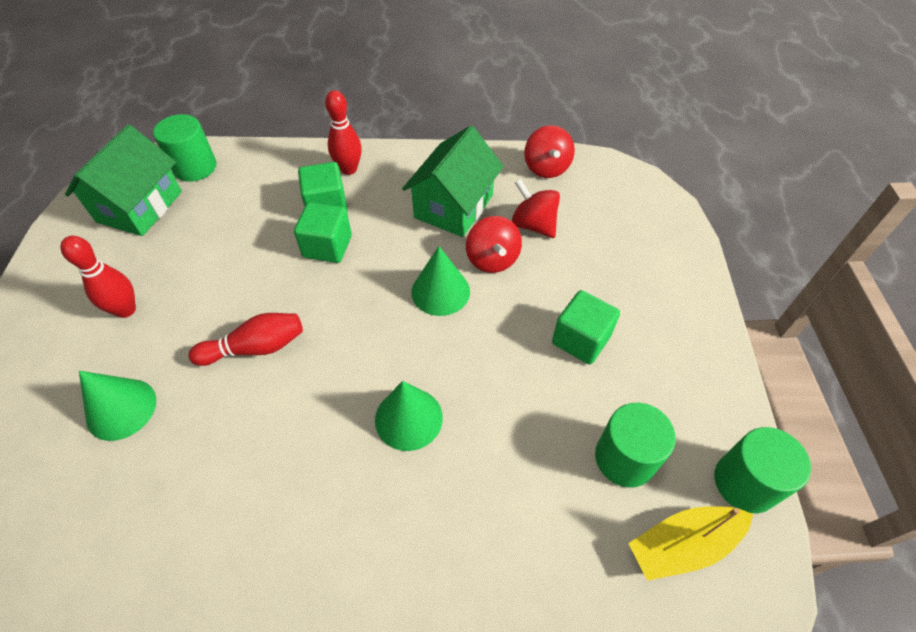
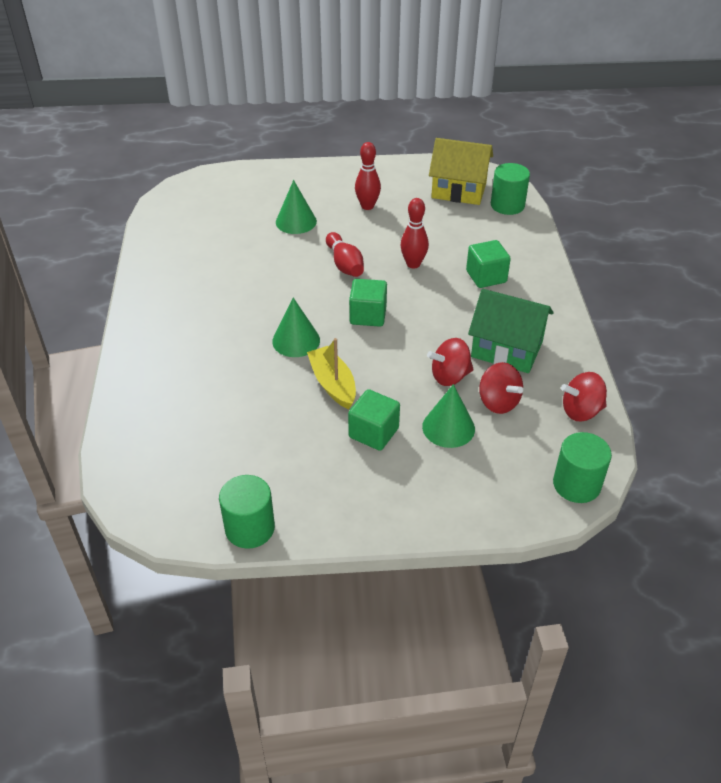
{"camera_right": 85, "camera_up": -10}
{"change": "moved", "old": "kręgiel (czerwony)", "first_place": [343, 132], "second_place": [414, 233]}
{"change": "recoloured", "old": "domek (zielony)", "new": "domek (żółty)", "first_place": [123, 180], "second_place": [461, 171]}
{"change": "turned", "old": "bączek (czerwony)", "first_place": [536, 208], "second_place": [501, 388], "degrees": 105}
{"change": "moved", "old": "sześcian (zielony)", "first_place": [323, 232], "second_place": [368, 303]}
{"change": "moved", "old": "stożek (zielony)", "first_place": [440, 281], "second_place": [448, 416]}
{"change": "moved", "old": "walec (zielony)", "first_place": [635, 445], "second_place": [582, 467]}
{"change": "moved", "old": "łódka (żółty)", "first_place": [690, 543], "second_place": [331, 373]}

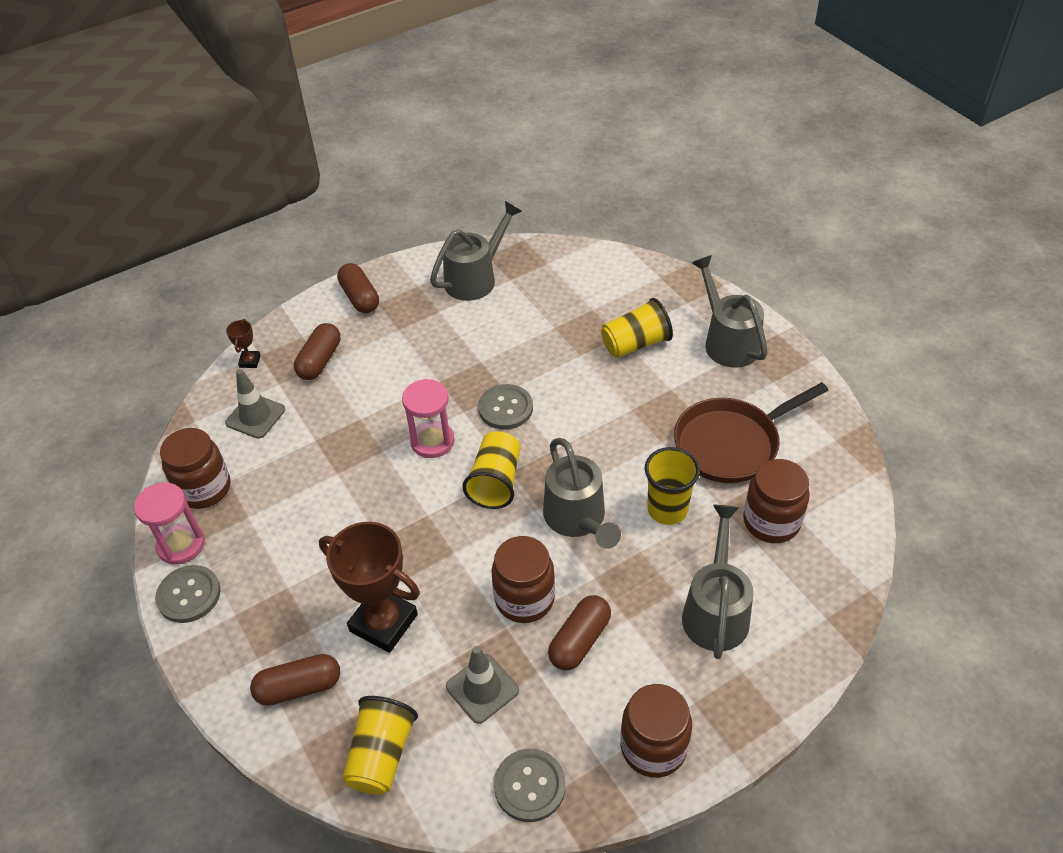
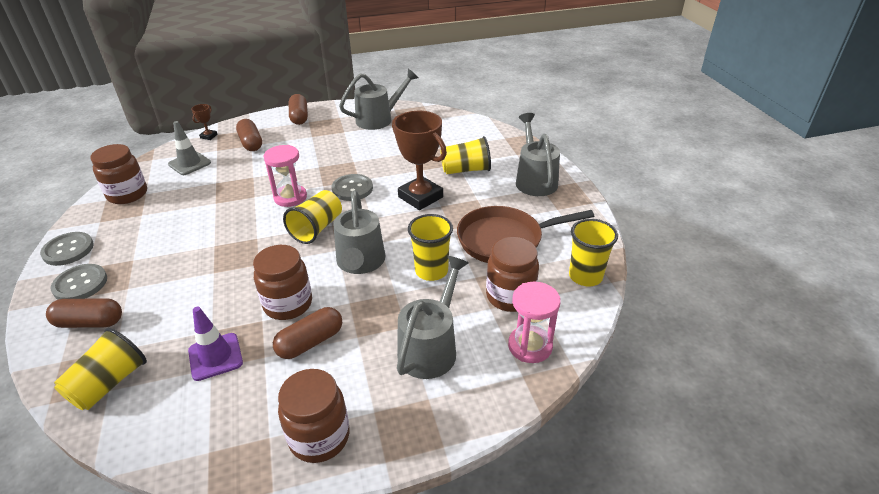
{"camera_right": 15, "camera_up": -10}
{"change": "turned", "old": "kapsułka (brązowy)", "first_place": [317, 351], "second_place": [249, 135], "degrees": -60}
{"change": "moved", "old": "klepsydra (różowy)", "first_place": [169, 523], "second_place": [534, 322]}
{"change": "moved", "old": "puchar (brązowy)", "first_place": [369, 587], "second_place": [419, 160]}
{"change": "recoloured", "old": "pachołek (szary)", "new": "pachołek (fioletowy)", "first_place": [482, 685], "second_place": [215, 344]}
{"change": "moved", "old": "guzik (szary)", "first_place": [530, 785], "second_place": [79, 282]}
{"change": "added", "new": "szklanka (żółty)", "second_place": [593, 252]}

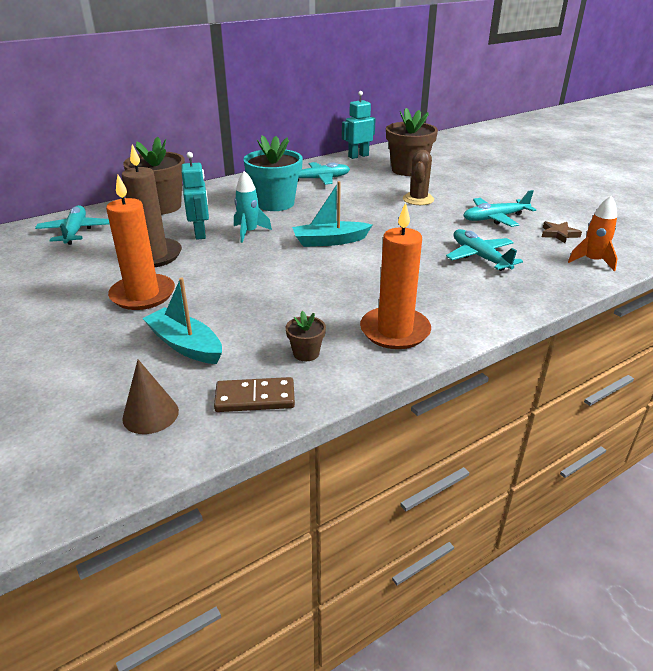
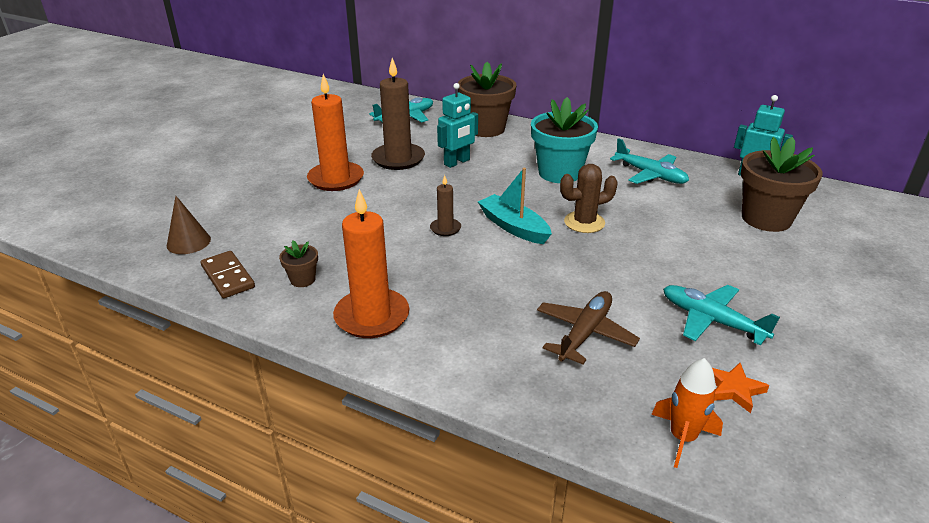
{"camera_right": 60, "camera_up": 0}
{"change": "moved", "old": "kaktus (brązowy)", "first_place": [418, 177], "second_place": [589, 198]}
{"change": "removed", "old": "rakieta (turkusowy)", "first_place": [253, 207]}
{"change": "recoloured", "old": "gwiazda (brązowy)", "new": "gwiazda (pomarańczowy)", "first_place": [562, 232], "second_place": [741, 388]}
{"change": "recoloured", "old": "samolot (turkusowy)", "new": "samolot (brązowy)", "first_place": [484, 250], "second_place": [588, 328]}
{"change": "removed", "old": "łódka (turkusowy)", "first_place": [182, 321]}
{"change": "added", "new": "świeca (brązowy)", "second_place": [445, 205]}

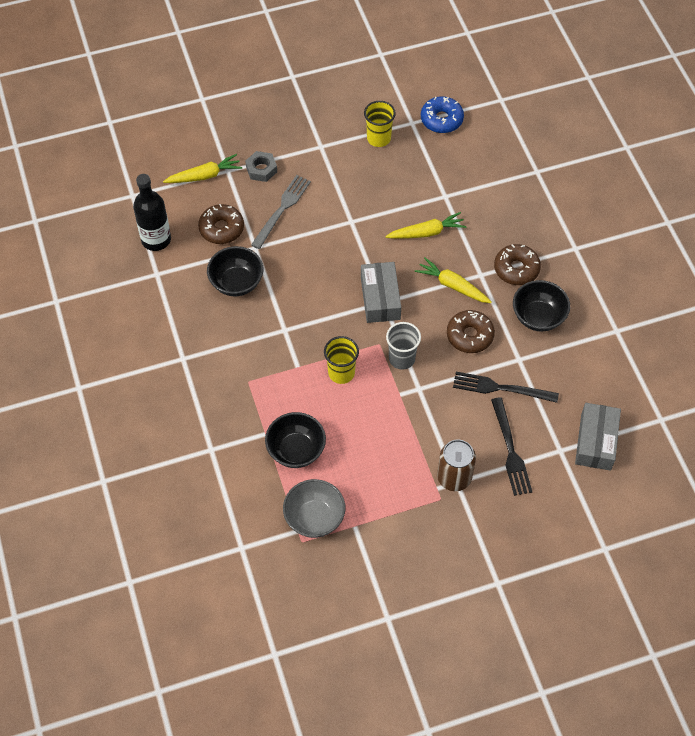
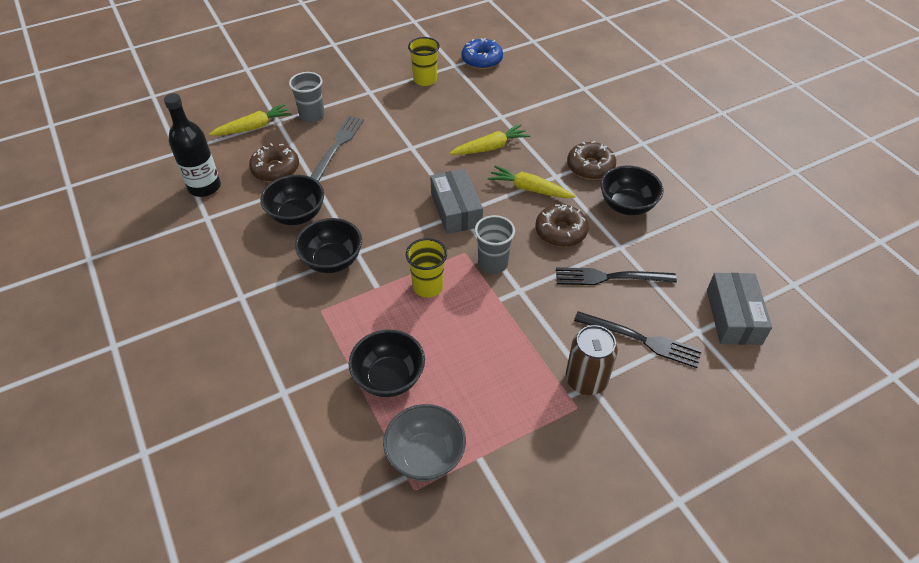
{"camera_right": -10, "camera_up": -10}
{"change": "replaced", "old": "nakrętka (szary)", "new": "szklanka (szary)", "first_place": [261, 166], "second_place": [307, 97]}
{"change": "turned", "old": "widelec (czarny)", "first_place": [511, 446], "second_place": [638, 339], "degrees": -45}
{"change": "added", "new": "miska (czarny)", "second_place": [328, 245]}

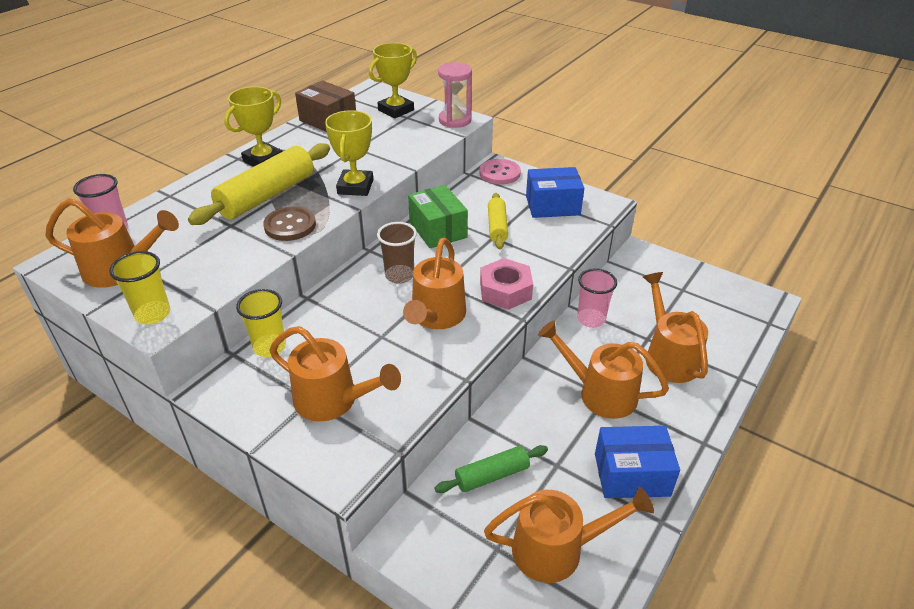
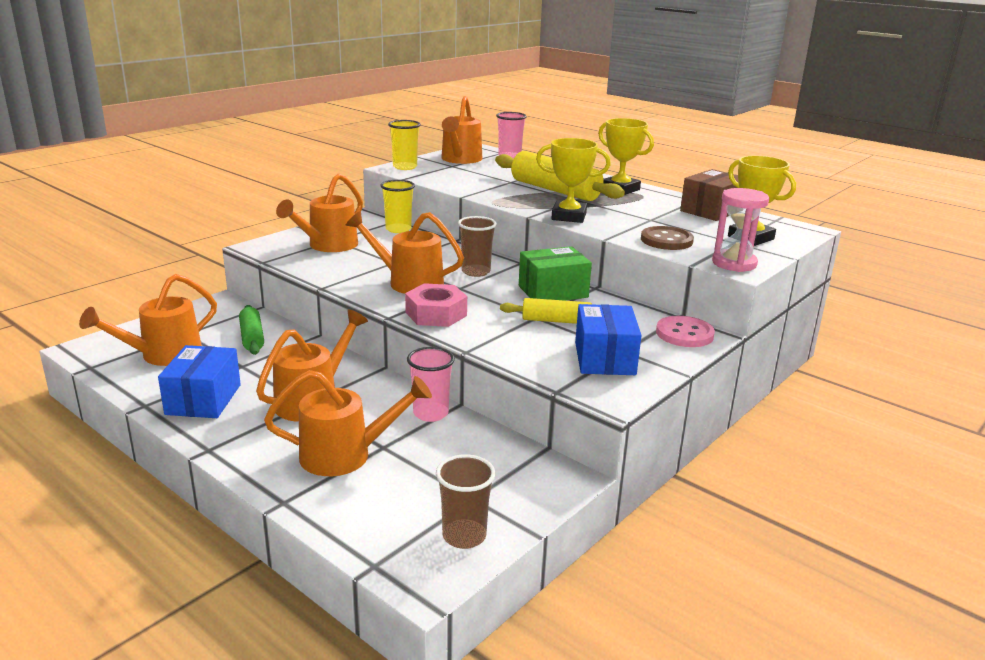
{"camera_right": 95, "camera_up": -15}
{"change": "moved", "old": "guzik (brązowy)", "first_place": [289, 224], "second_place": [667, 238]}
{"change": "turned", "old": "konewka (pomarańczowy)", "first_place": [569, 535], "second_place": [148, 320], "degrees": 45}
{"change": "added", "new": "szklanka (brązowy)", "second_place": [466, 501]}

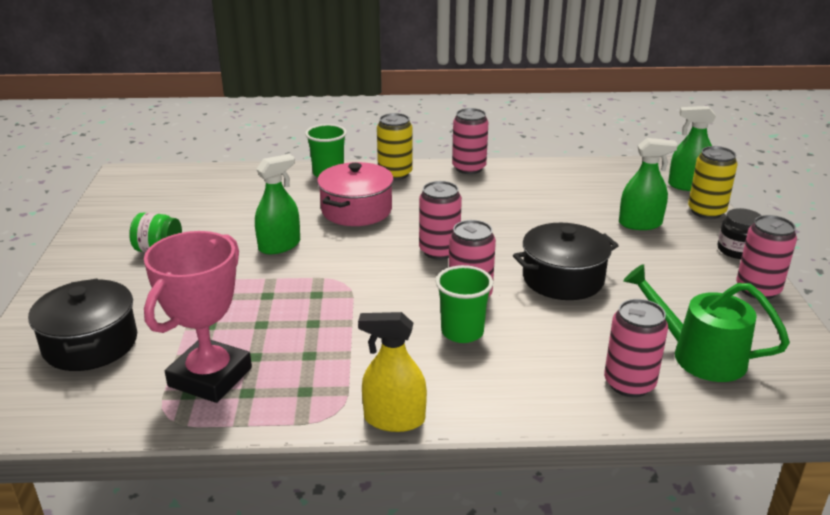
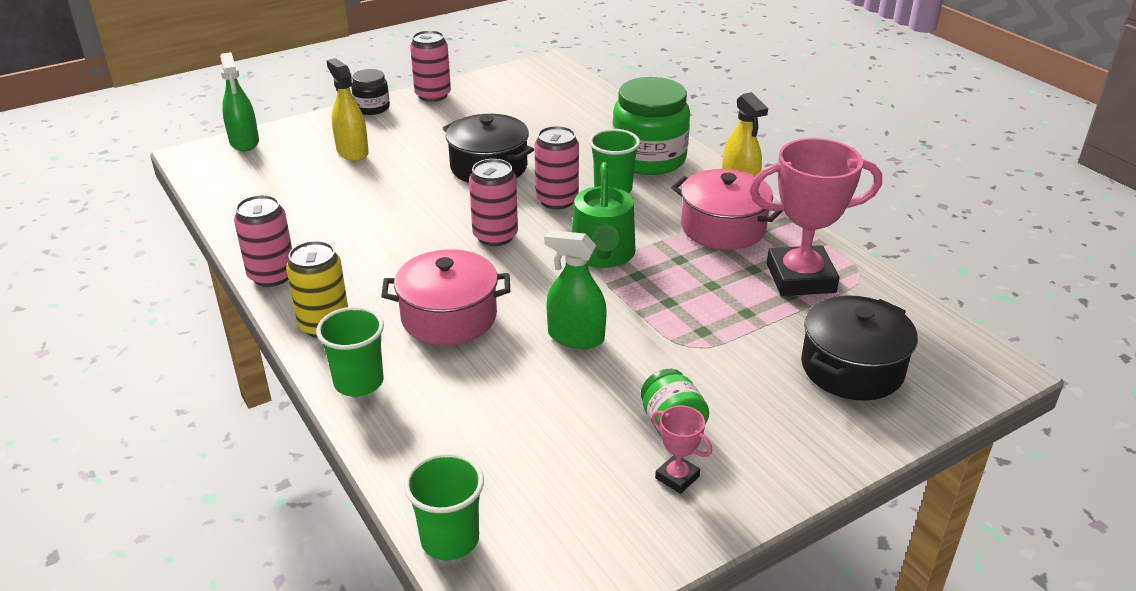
{"camera_right": -120, "camera_up": 5}
{"change": "recoloured", "old": "spryskiwacz (zielony)", "new": "spryskiwacz (żółty)", "first_place": [648, 184], "second_place": [347, 109]}
{"change": "removed", "old": "puszka (żółty)", "first_place": [712, 182]}
{"change": "moved", "old": "konewka (zielony)", "first_place": [706, 323], "second_place": [604, 215]}
{"change": "removed", "old": "puszka (różowy)", "first_place": [636, 348]}
{"change": "added", "new": "słoik (zielony)", "second_place": [651, 126]}
{"change": "added", "new": "garnek (różowy)", "second_place": [726, 209]}
{"change": "added", "new": "puchar (różowy)", "second_place": [682, 449]}
{"change": "added", "new": "szklanka (zielony)", "second_place": [444, 506]}

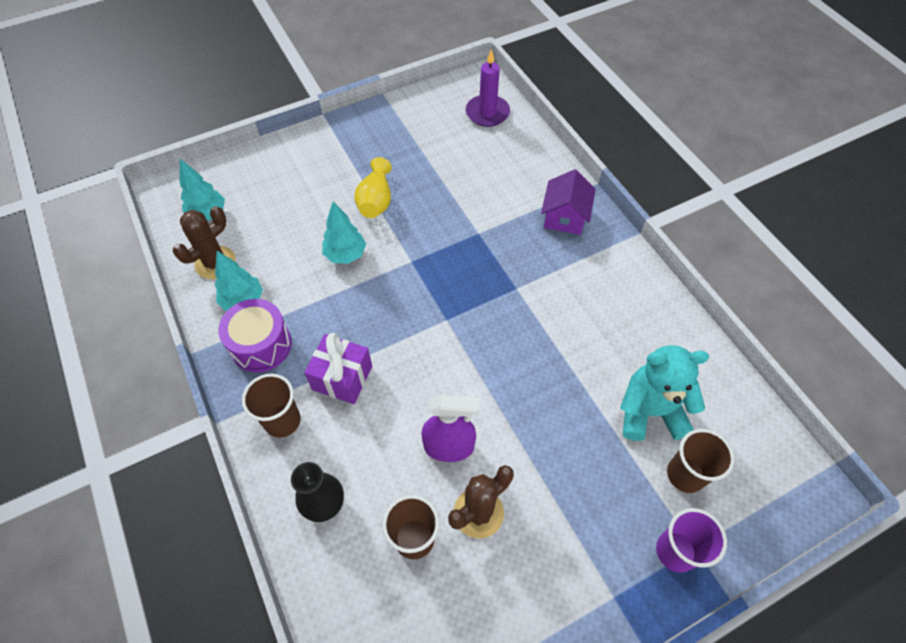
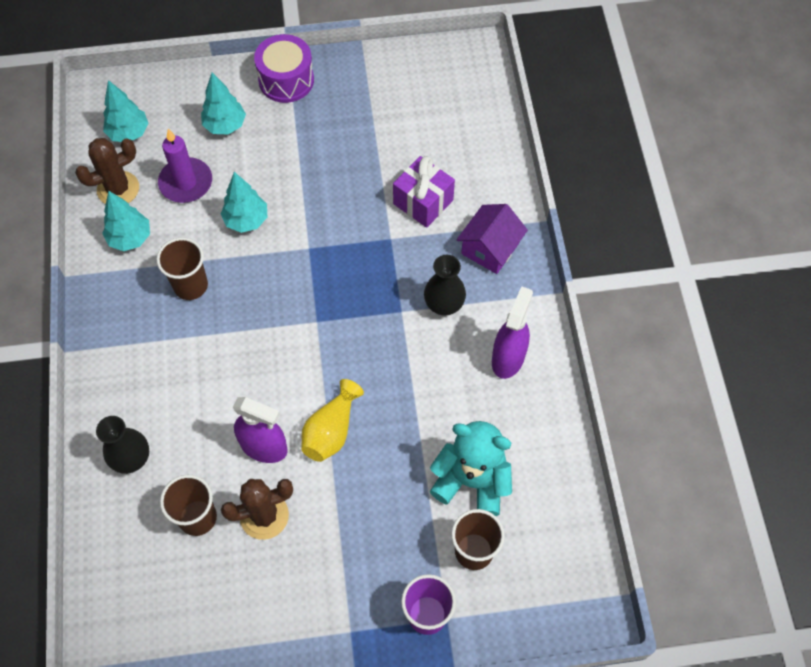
{"camera_right": 20, "camera_up": 5}
{"change": "moved", "old": "świeca (fioletowy)", "first_place": [488, 88], "second_place": [185, 166]}
{"change": "moved", "old": "wazon (żółty)", "first_place": [373, 187], "second_place": [332, 420]}
{"change": "moved", "old": "bęben (fioletowy)", "first_place": [255, 335], "second_place": [284, 68]}
{"change": "moved", "old": "prezent (fioletowy)", "first_place": [338, 368], "second_place": [424, 192]}
{"change": "moved", "old": "szklanka (brązowy)", "first_place": [271, 406], "second_place": [182, 268]}
{"change": "added", "new": "drzewko (turkusowy)", "second_place": [223, 104]}
{"change": "added", "new": "wazon (czarny)", "second_place": [445, 285]}
{"change": "added", "new": "spryskiwacz (fioletowy)", "second_place": [512, 332]}

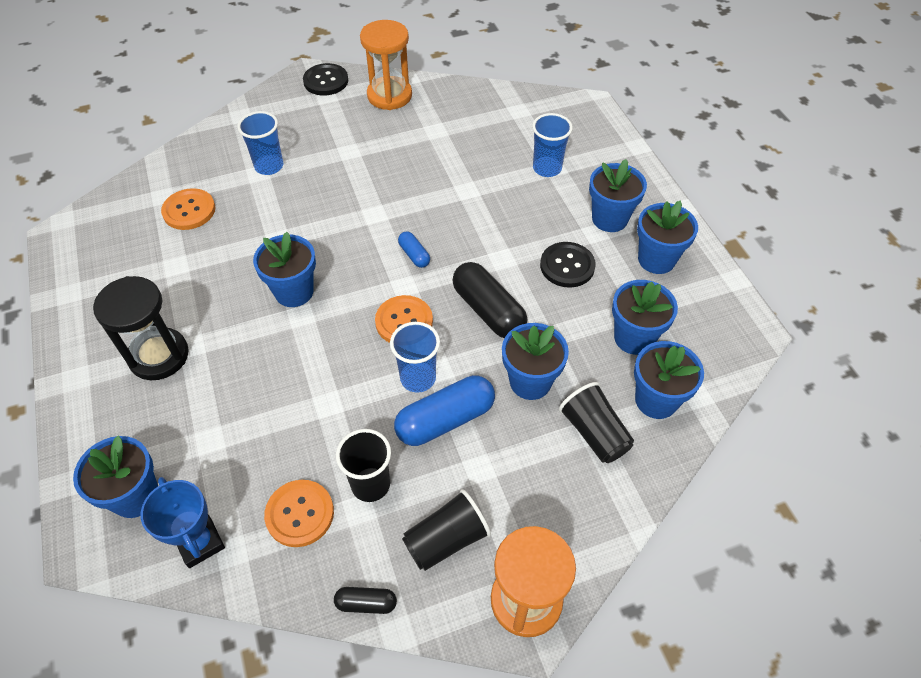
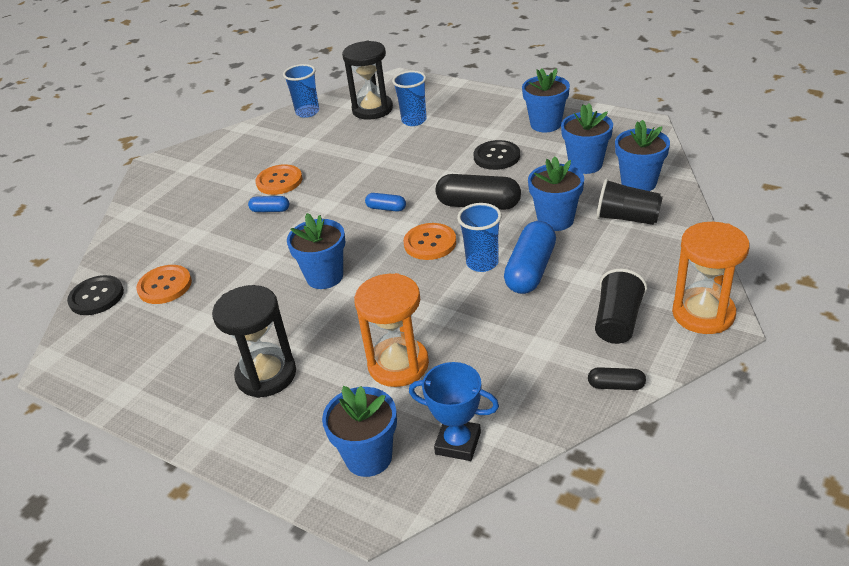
{"camera_right": -35, "camera_up": -15}
{"change": "moved", "old": "klepsydra (pomarańczowy)", "first_place": [386, 65], "second_place": [391, 330]}
{"change": "moved", "old": "guzik (czarny)", "first_place": [325, 79], "second_place": [95, 295]}
{"change": "moved", "old": "szklanka (niebieski)", "first_place": [260, 143], "second_place": [301, 91]}
{"change": "removed", "old": "doniczka (niebieski)", "first_place": [618, 195]}
{"change": "removed", "old": "szklanka (czarny)", "first_place": [363, 465]}
{"change": "moved", "old": "guzik (pomarańczowy)", "first_place": [299, 513], "second_place": [279, 179]}
{"change": "turned", "old": "kapsułka (czarny)", "first_place": [365, 600], "second_place": [617, 378], "degrees": 45}
{"change": "added", "new": "klepsydra (czarny)", "second_place": [367, 80]}
{"change": "added", "new": "kapsułka (niebieski)", "second_place": [268, 204]}

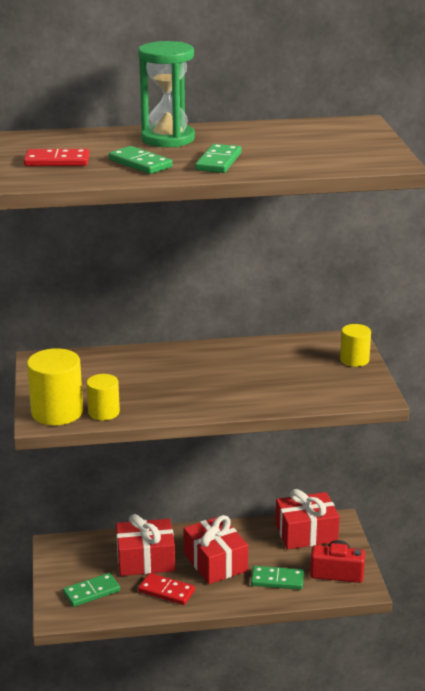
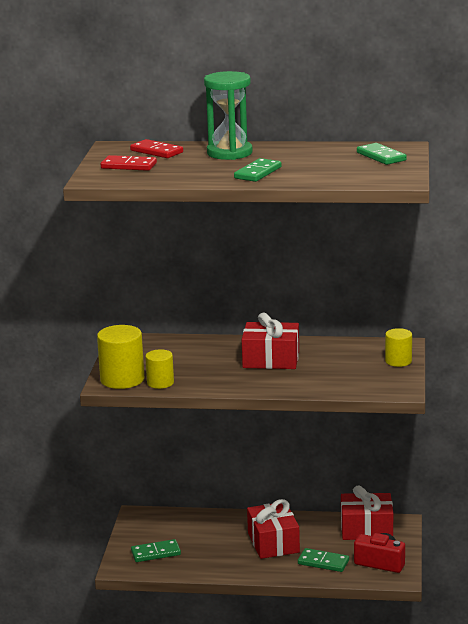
{"camera_right": 15, "camera_up": -5}
{"change": "moved", "old": "kostka domina (zielony)", "first_place": [141, 160], "second_place": [382, 154]}
{"change": "moved", "old": "prezent (czerwony)", "first_place": [145, 545], "second_place": [270, 341]}
{"change": "moved", "old": "kostka domina (czerwony)", "first_place": [166, 589], "second_place": [156, 148]}

